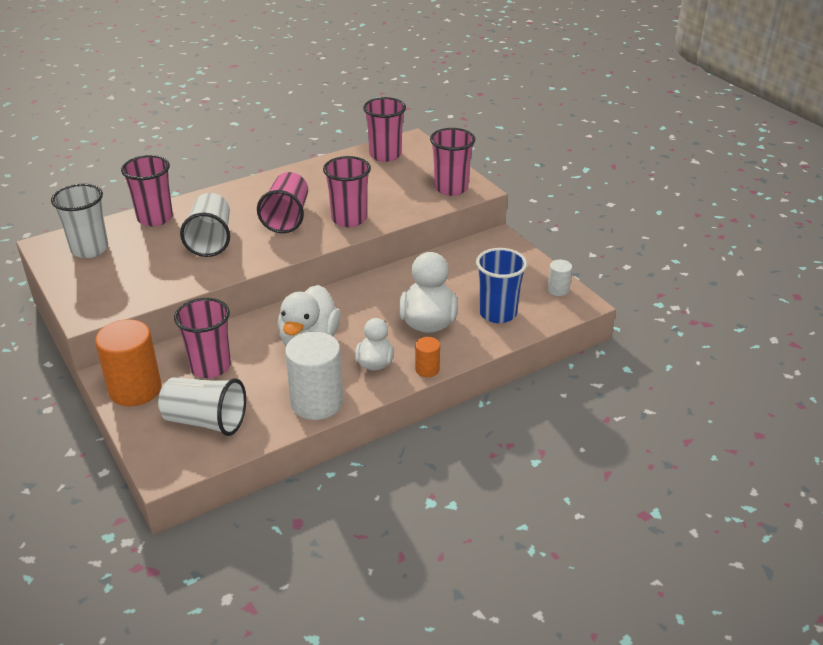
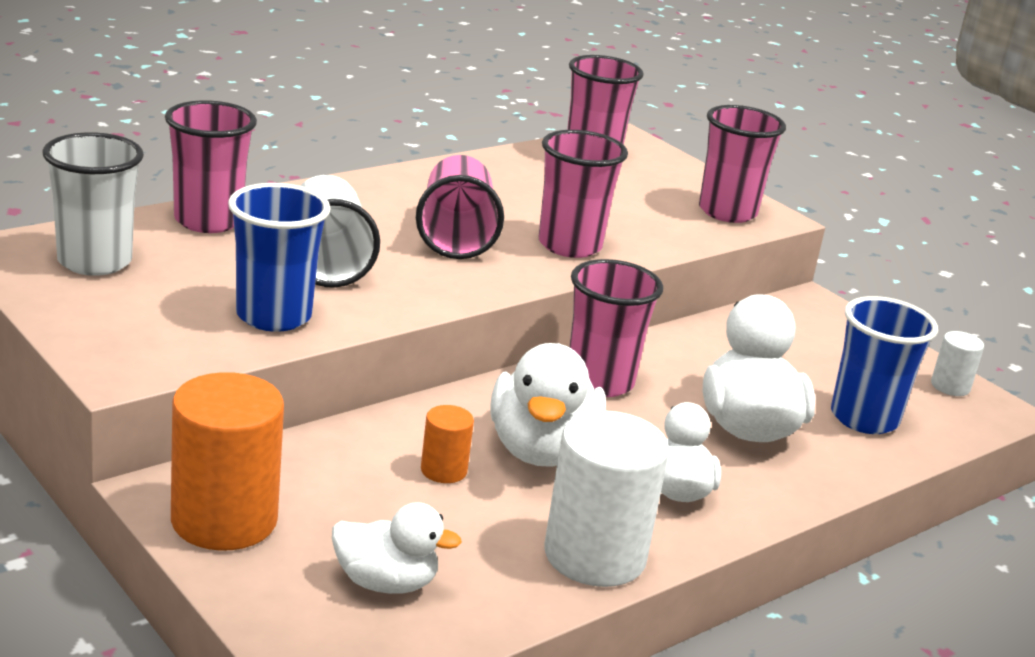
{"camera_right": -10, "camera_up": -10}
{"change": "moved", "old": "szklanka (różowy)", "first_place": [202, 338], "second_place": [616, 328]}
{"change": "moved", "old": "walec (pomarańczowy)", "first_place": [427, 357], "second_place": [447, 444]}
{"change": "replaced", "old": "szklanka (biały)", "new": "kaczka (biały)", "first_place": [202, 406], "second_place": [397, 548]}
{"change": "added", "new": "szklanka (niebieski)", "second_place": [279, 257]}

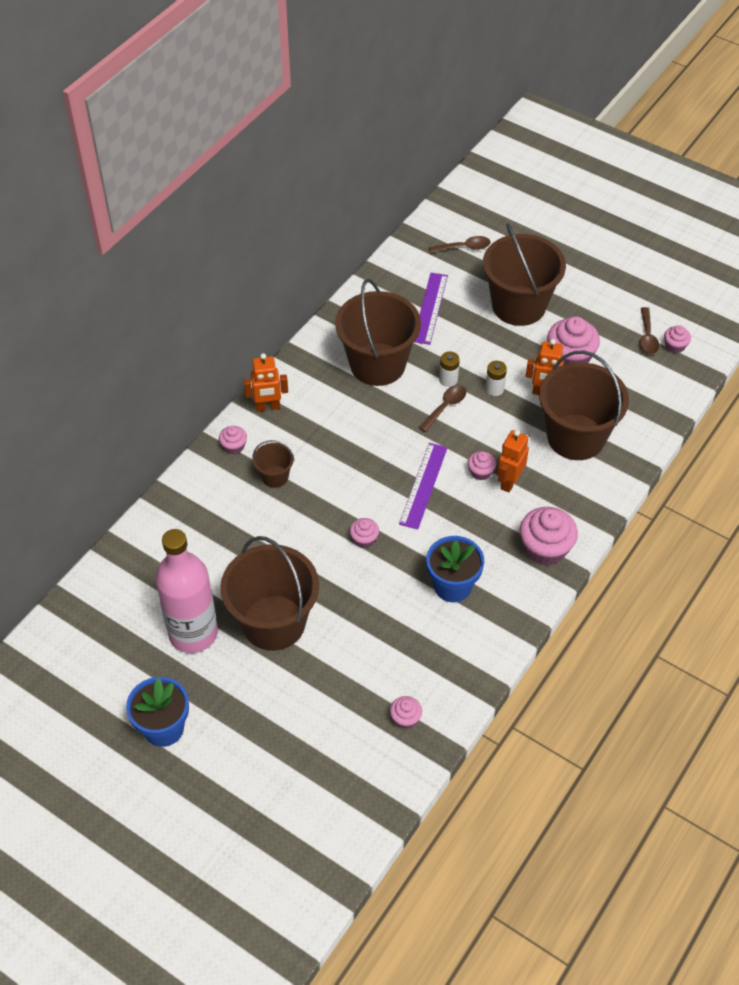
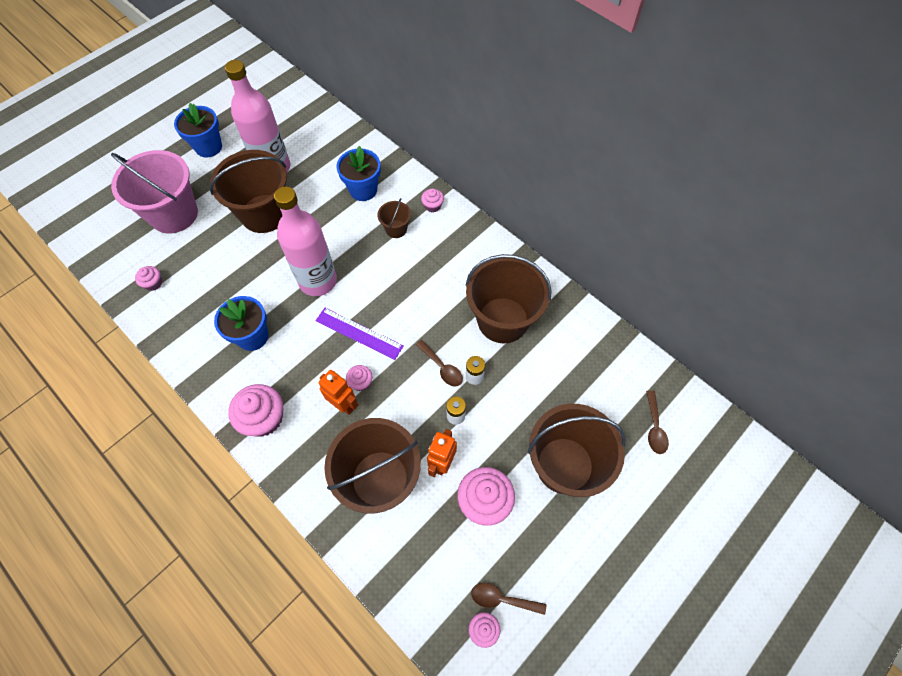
{"camera_right": 100, "camera_up": 10}
{"change": "removed", "old": "linijka (fioletowy)", "first_place": [431, 309]}
{"change": "removed", "old": "robot (pomarańczowy)", "first_place": [266, 382]}
{"change": "replaced", "old": "muffinka (różowy)", "new": "butelka (różowy)", "first_place": [364, 533], "second_place": [305, 241]}
{"change": "added", "new": "doniczka (niebieski)", "second_place": [358, 173]}
{"change": "added", "new": "wiadro (różowy)", "second_place": [154, 192]}

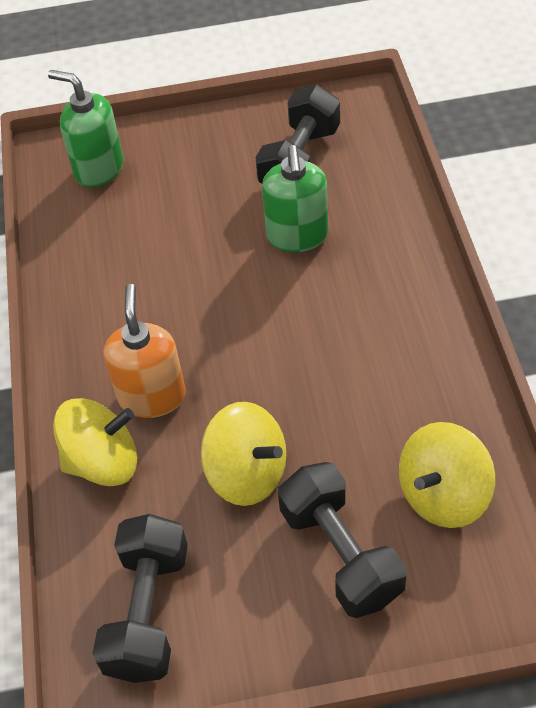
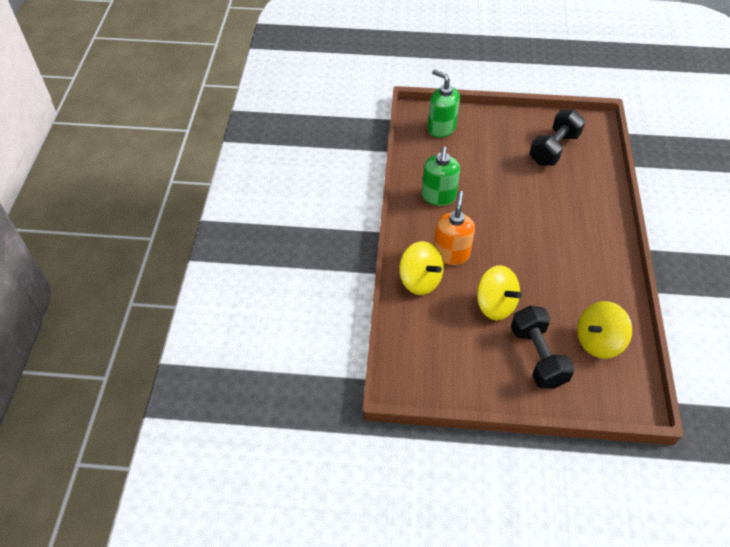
{"camera_right": 10, "camera_up": 0}
{"change": "moved", "old": "dozownik mydła (zielony)", "first_place": [295, 199], "second_place": [440, 176]}
{"change": "turned", "old": "bączek (żółty)", "first_place": [95, 442], "second_place": [421, 268], "degrees": 45}
{"change": "removed", "old": "hantel (czarny)", "first_place": [140, 598]}

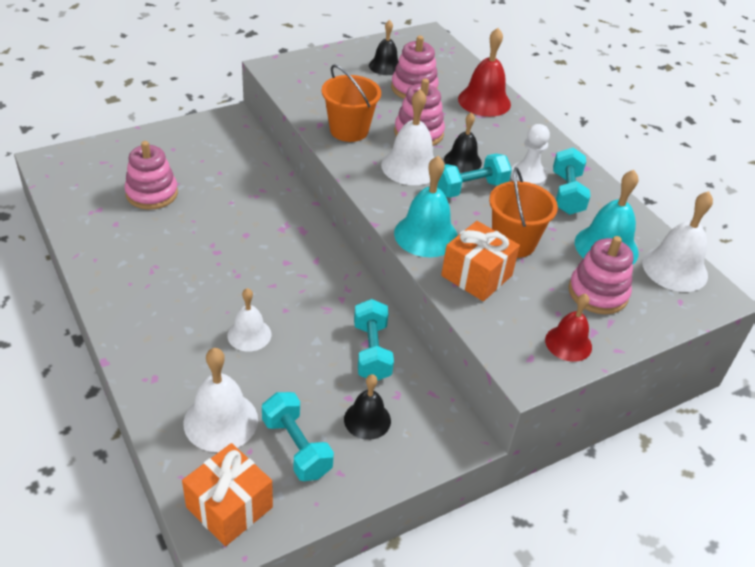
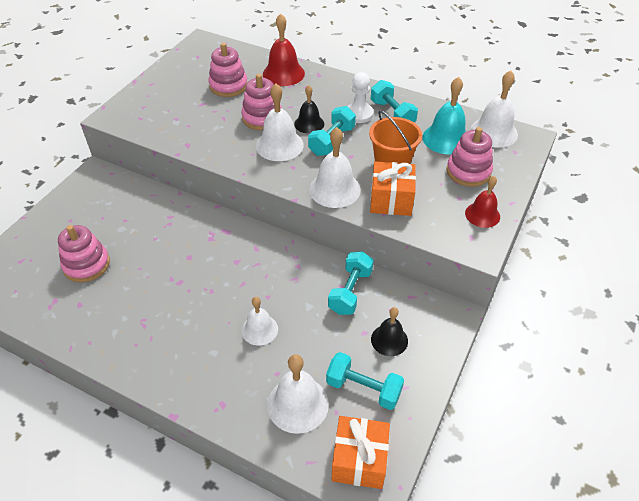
{"camera_right": -30, "camera_up": 5}
{"change": "removed", "old": "dzwonek (czarny)", "first_place": [384, 47]}
{"change": "removed", "old": "wiadro (pomarańczowy)", "first_place": [351, 103]}
{"change": "recoloured", "old": "dzwonek (turkusowy)", "new": "dzwonek (biały)", "first_place": [426, 206], "second_place": [335, 167]}
{"change": "turned", "old": "hantel (turkusowy)", "first_place": [374, 340], "second_place": [351, 283], "degrees": 60}

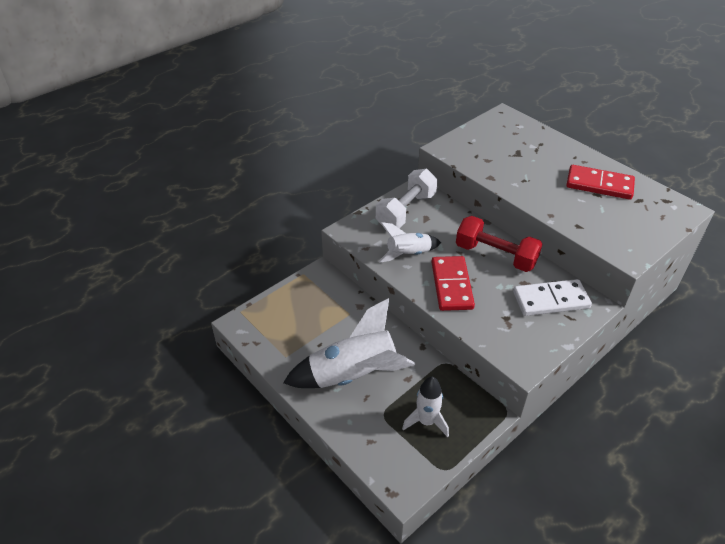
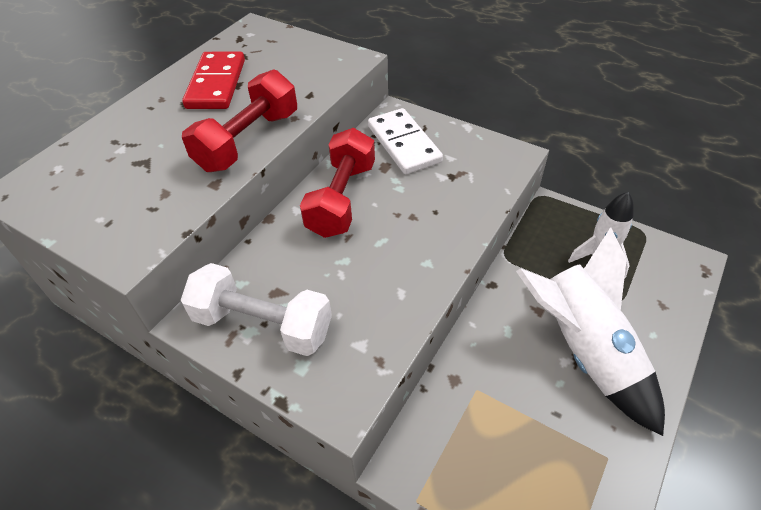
{"camera_right": -105, "camera_up": 5}
{"change": "removed", "old": "rakieta (biały)", "first_place": [410, 242]}
{"change": "removed", "old": "kostka domina (czerwony)", "first_place": [453, 283]}
{"change": "added", "new": "hantel (czerwony)", "second_place": [239, 120]}

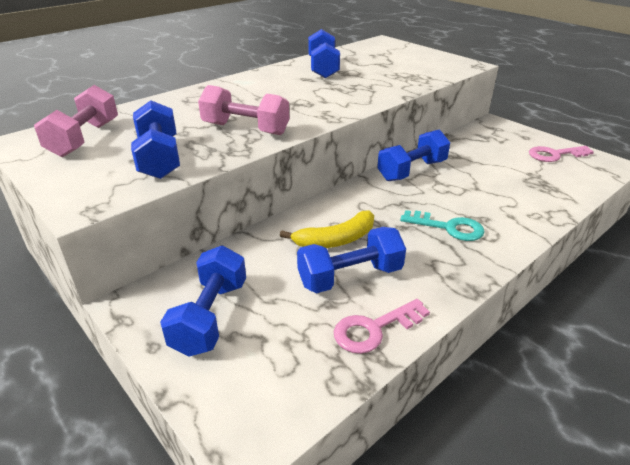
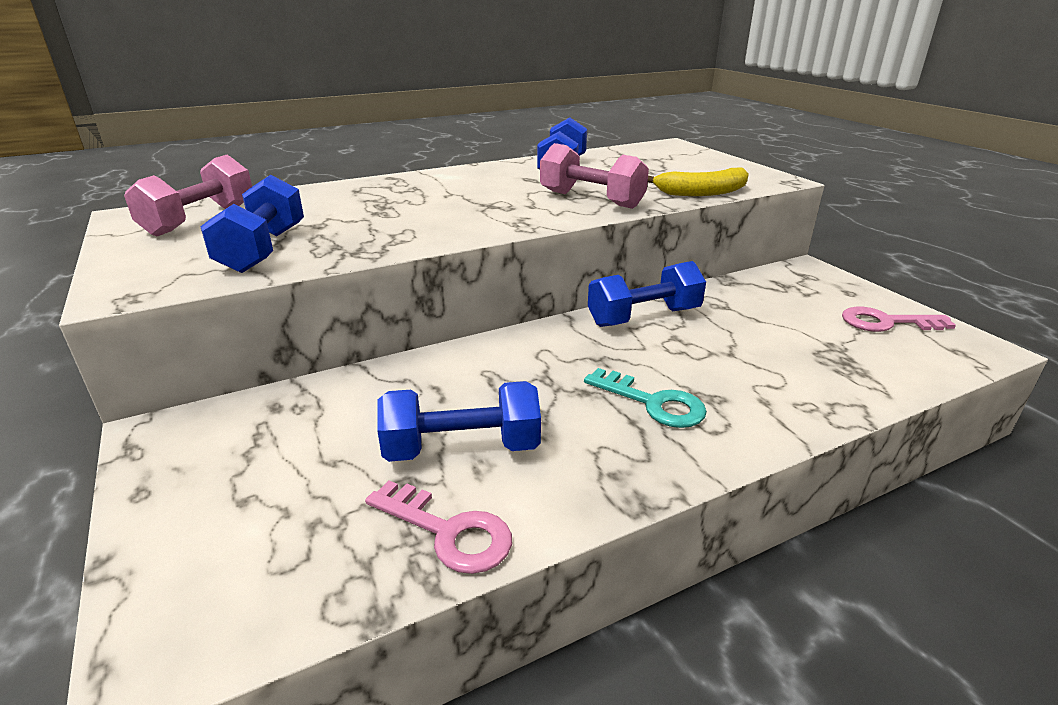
{"camera_right": 15, "camera_up": -5}
{"change": "moved", "old": "hantel (różowy)", "first_place": [243, 110], "second_place": [594, 176]}
{"change": "moved", "old": "banan (żółty)", "first_place": [327, 229], "second_place": [698, 181]}
{"change": "removed", "old": "hantel (niebieski)", "first_place": [203, 301]}
{"change": "turned", "old": "klucz (różowy)", "first_place": [382, 326], "second_place": [438, 527], "degrees": -135}

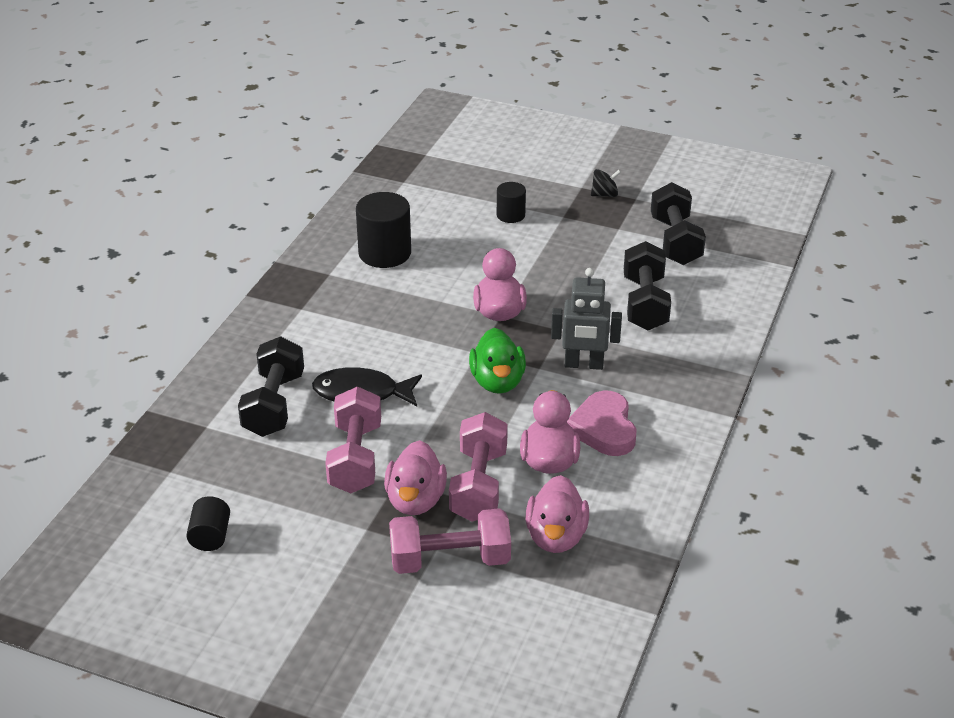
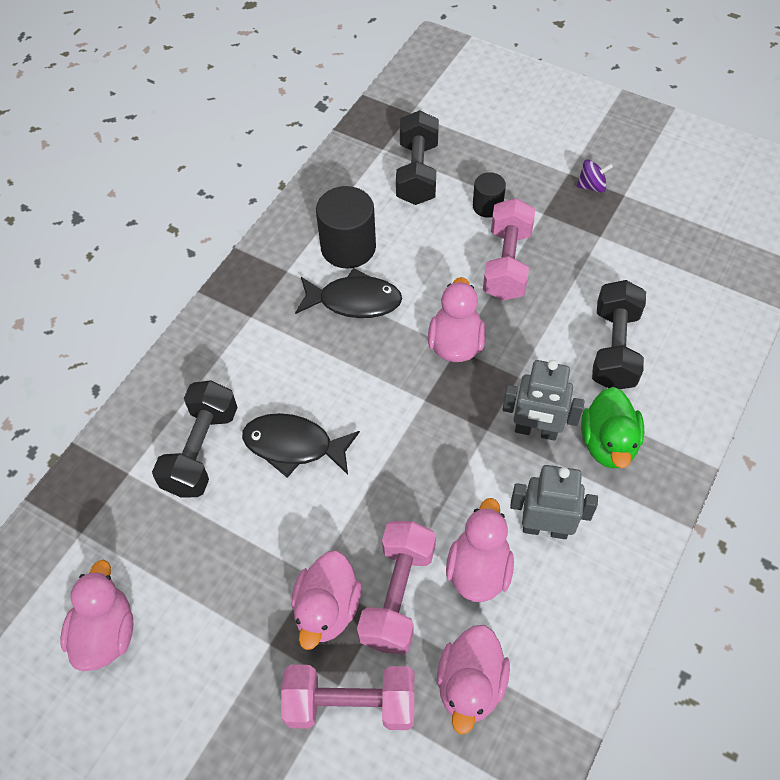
{"camera_right": 10, "camera_up": 20}
{"change": "recoloured", "old": "bączek (czarny)", "new": "bączek (fioletowy)", "first_place": [606, 183], "second_place": [595, 176]}
{"change": "moved", "old": "hantel (czarny)", "first_place": [678, 223], "second_place": [417, 157]}
{"change": "moved", "old": "kaczka (zielony)", "first_place": [497, 361], "second_place": [612, 428]}
{"change": "moved", "old": "hantel (różowy)", "first_place": [353, 440], "second_place": [509, 249]}
{"change": "replaced", "old": "serce (różowy)", "new": "robot (szary)", "first_place": [601, 423], "second_place": [554, 502]}
{"change": "replaced", "old": "walec (czarny)", "new": "kaczka (różowy)", "first_place": [208, 523], "second_place": [96, 615]}
{"change": "added", "new": "ryba (czarny)", "second_place": [348, 293]}

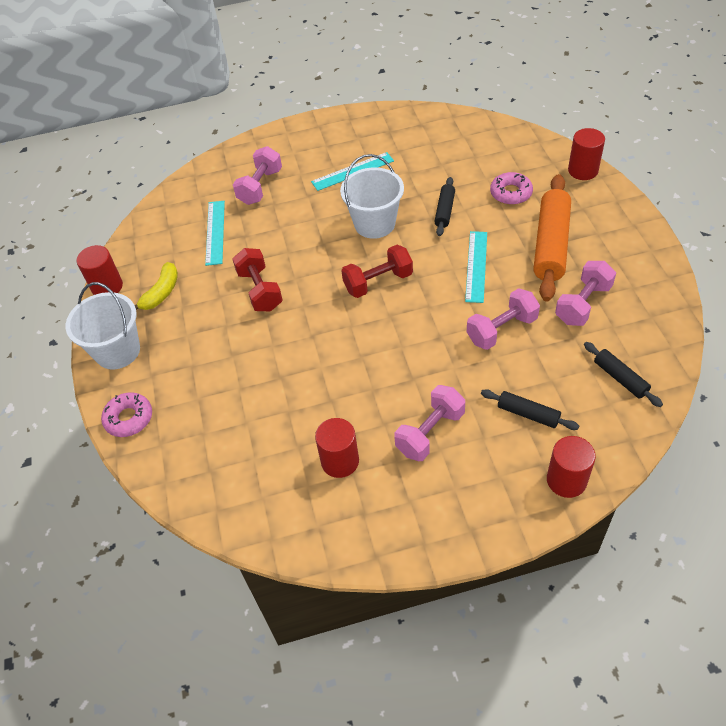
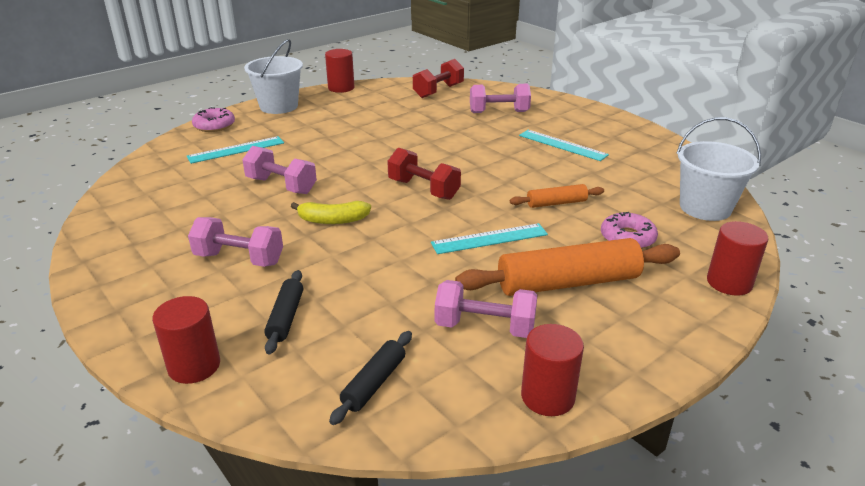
{"camera_right": 60, "camera_up": -20}
{"change": "moved", "old": "wiadro (biały)", "first_place": [372, 196], "second_place": [718, 169]}
{"change": "recoloured", "old": "wałek do ciasta (czarny)", "new": "wałek do ciasta (pomarańczowy)", "first_place": [444, 206], "second_place": [557, 196]}
{"change": "moved", "old": "linijka (turkusowy)", "first_place": [215, 233], "second_place": [235, 150]}
{"change": "moved", "old": "hantel (czerwony)", "first_place": [257, 279], "second_place": [438, 78]}
{"change": "moved", "old": "banan (żółty)", "first_place": [156, 286], "second_place": [331, 212]}
{"change": "moved", "old": "hantel (różowy)", "first_place": [503, 319], "second_place": [279, 170]}
{"change": "moved", "old": "walec (czerwony)", "first_place": [337, 448], "second_place": [552, 370]}

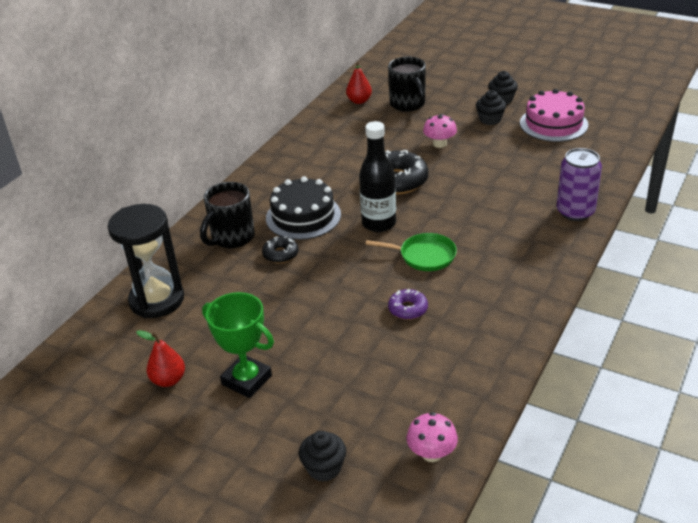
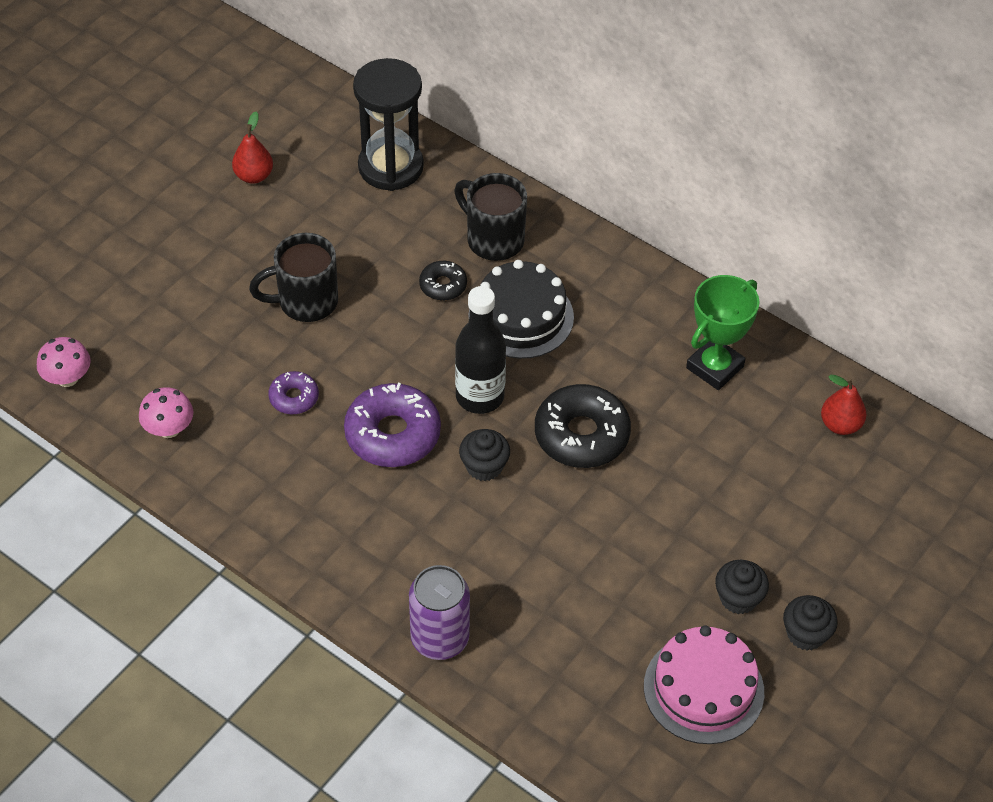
{"camera_right": 95, "camera_up": 15}
{"change": "moved", "old": "kubek (czarny)", "first_place": [407, 84], "second_place": [293, 277]}
{"change": "moved", "old": "grzyb (różowy)", "first_place": [440, 131], "second_place": [166, 412]}
{"change": "replaced", "old": "patelnia (zielony)", "new": "donut (fioletowy)", "first_place": [411, 252], "second_place": [392, 425]}
{"change": "moved", "old": "puchar (zielony)", "first_place": [238, 345], "second_place": [723, 332]}
{"change": "moved", "old": "muffinka (czarny)", "first_place": [322, 456], "second_place": [484, 455]}

